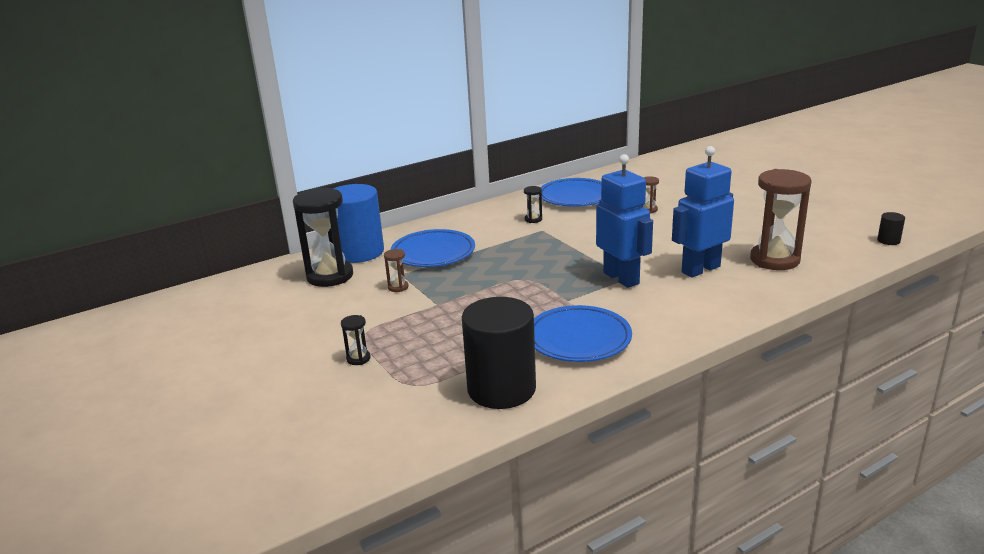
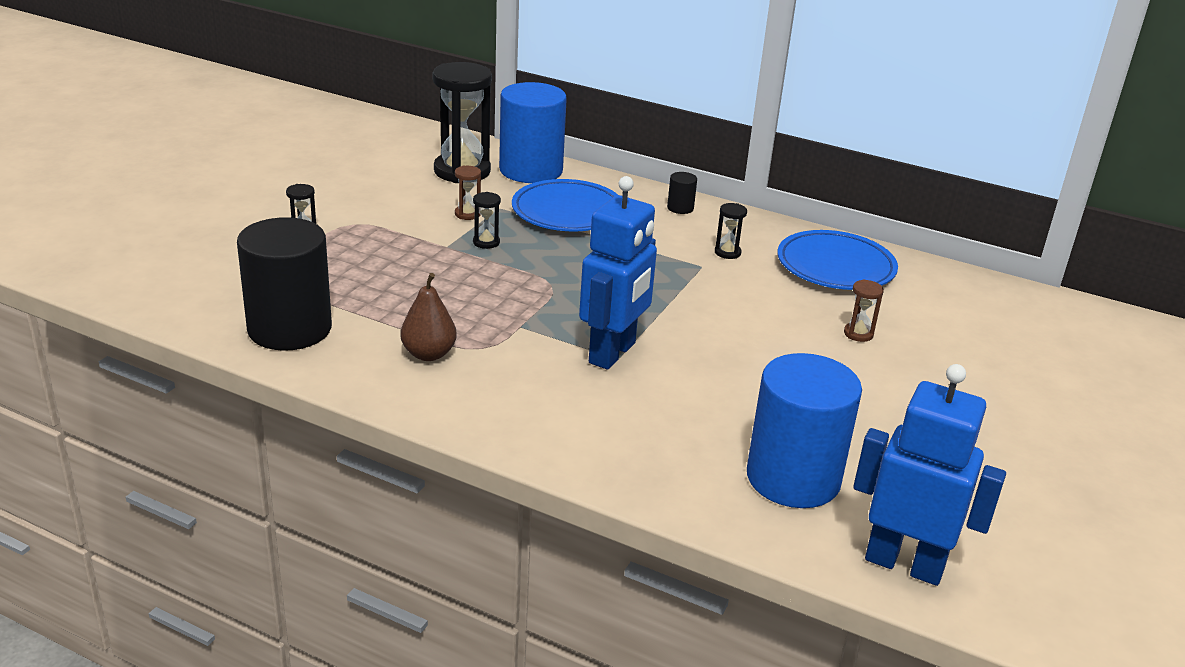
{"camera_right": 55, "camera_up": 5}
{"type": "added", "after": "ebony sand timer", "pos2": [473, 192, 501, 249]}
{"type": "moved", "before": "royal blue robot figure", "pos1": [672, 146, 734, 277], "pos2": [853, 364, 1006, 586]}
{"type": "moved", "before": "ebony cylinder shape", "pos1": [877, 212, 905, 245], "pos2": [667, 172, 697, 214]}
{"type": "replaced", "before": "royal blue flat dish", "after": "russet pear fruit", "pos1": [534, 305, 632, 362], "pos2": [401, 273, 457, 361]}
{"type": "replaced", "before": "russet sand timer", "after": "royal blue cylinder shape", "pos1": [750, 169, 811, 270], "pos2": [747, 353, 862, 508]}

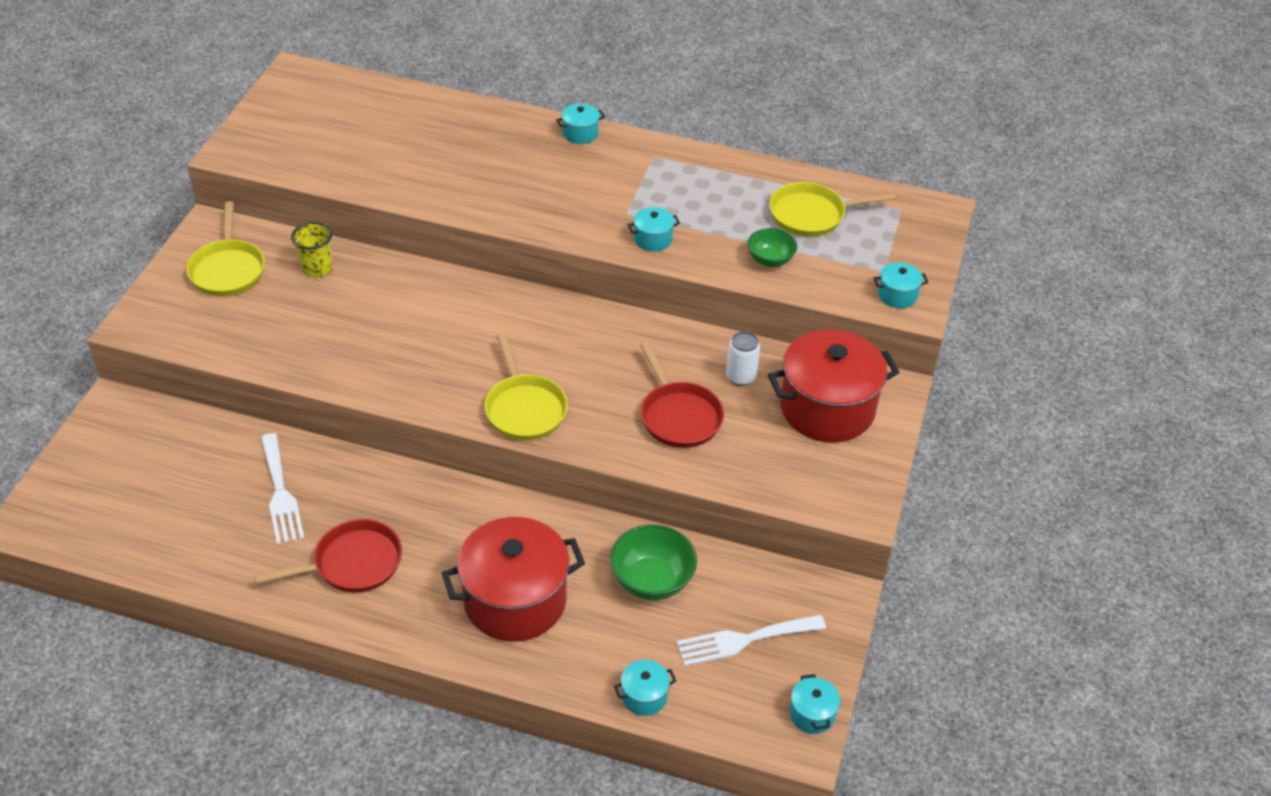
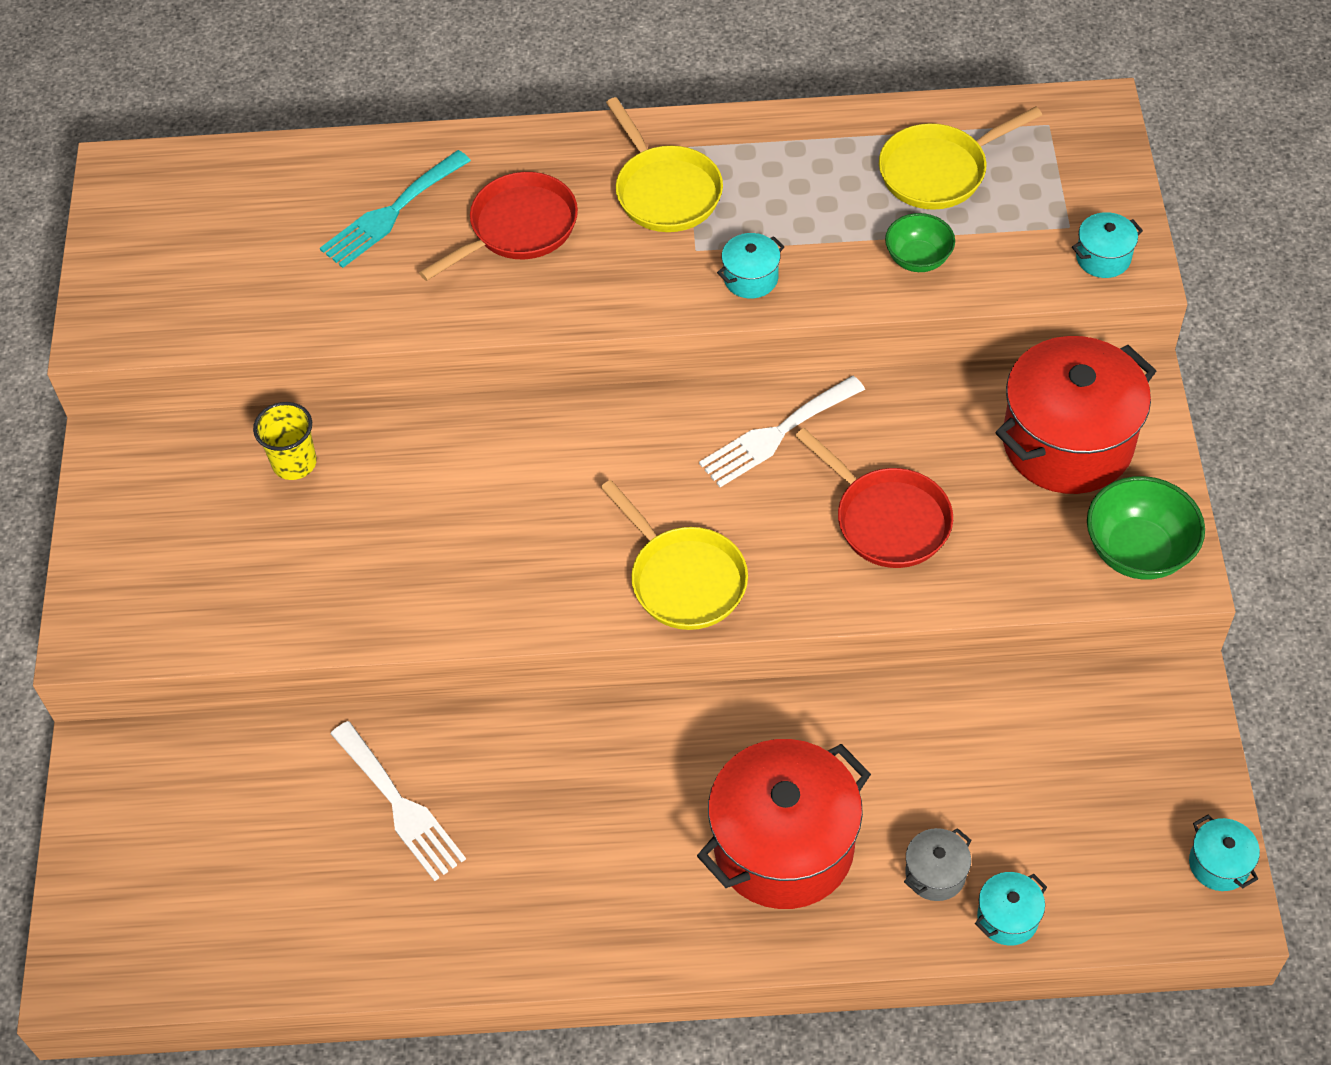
{"camera_right": -15, "camera_up": 10}
{"type": "removed", "before": "turquoise pot", "pos1": [556, 103, 605, 144]}
{"type": "removed", "before": "pure white can", "pos1": [726, 331, 760, 386]}
{"type": "added", "after": "turquoise table fork", "pos2": [320, 150, 471, 268]}
{"type": "added", "after": "ash-grey pot", "pos2": [904, 828, 972, 901]}
{"type": "moved", "before": "golden pan", "pos1": [186, 201, 265, 296], "pos2": [606, 97, 723, 232]}
{"type": "moved", "before": "red pan", "pos1": [254, 519, 402, 592], "pos2": [419, 172, 578, 281]}
{"type": "moved", "before": "green serving bowl", "pos1": [610, 524, 697, 600], "pos2": [1087, 476, 1205, 580]}
{"type": "moved", "before": "pure white table fork", "pos1": [676, 615, 826, 666], "pos2": [699, 376, 865, 487]}

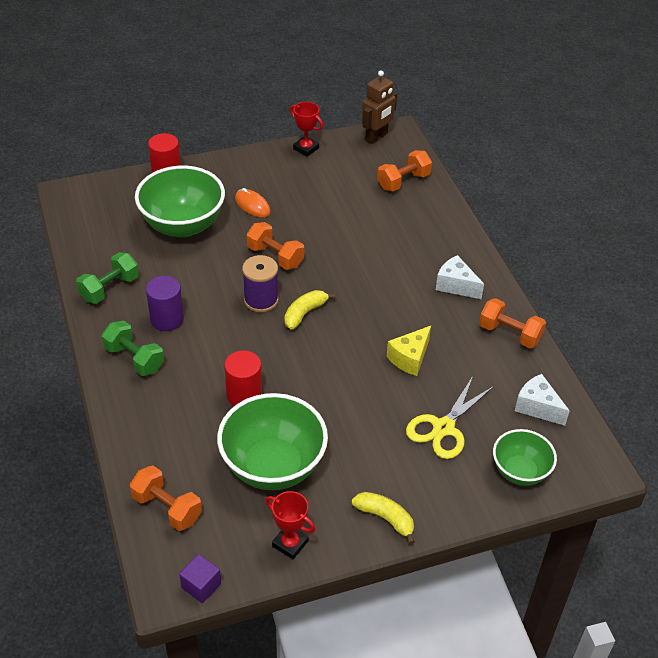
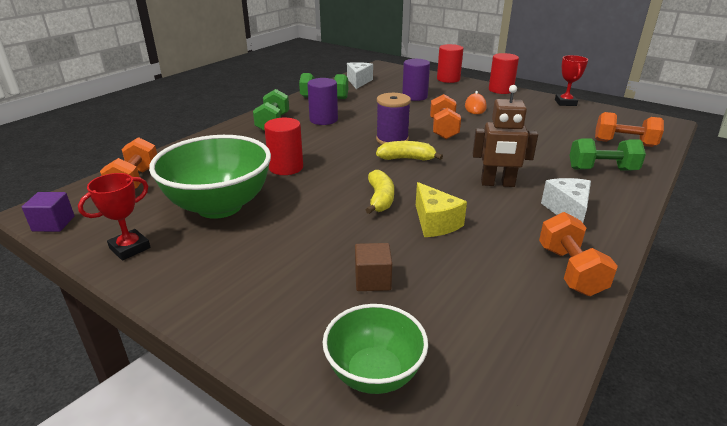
{"camera_right": 55, "camera_up": -15}
{"type": "added", "after": "red cylinder shape", "pos2": [489, 53, 519, 94]}
{"type": "added", "after": "green dumbbell", "pos2": [569, 138, 646, 171]}
{"type": "moved", "before": "golden banana fruit", "pos1": [352, 492, 415, 544], "pos2": [366, 170, 394, 214]}
{"type": "moved", "before": "russet robot figure", "pos1": [362, 70, 397, 144], "pos2": [472, 85, 538, 187]}
{"type": "moved", "before": "pure white cheese", "pos1": [515, 374, 570, 426], "pos2": [347, 62, 373, 89]}
{"type": "replaced", "before": "green serving bowl", "after": "royal purple cylinder shape", "pos1": [135, 166, 225, 238], "pos2": [402, 59, 430, 101]}
{"type": "replaced", "before": "golden scissors", "after": "russet cube", "pos1": [406, 376, 494, 459], "pos2": [355, 243, 392, 291]}
{"type": "turned", "before": "red prize cup", "pos1": [265, 491, 315, 559], "pos2": [78, 173, 151, 261], "turn": 45}
{"type": "turned", "before": "golden cheese", "pos1": [386, 326, 431, 376], "pos2": [416, 182, 467, 237], "turn": -120}

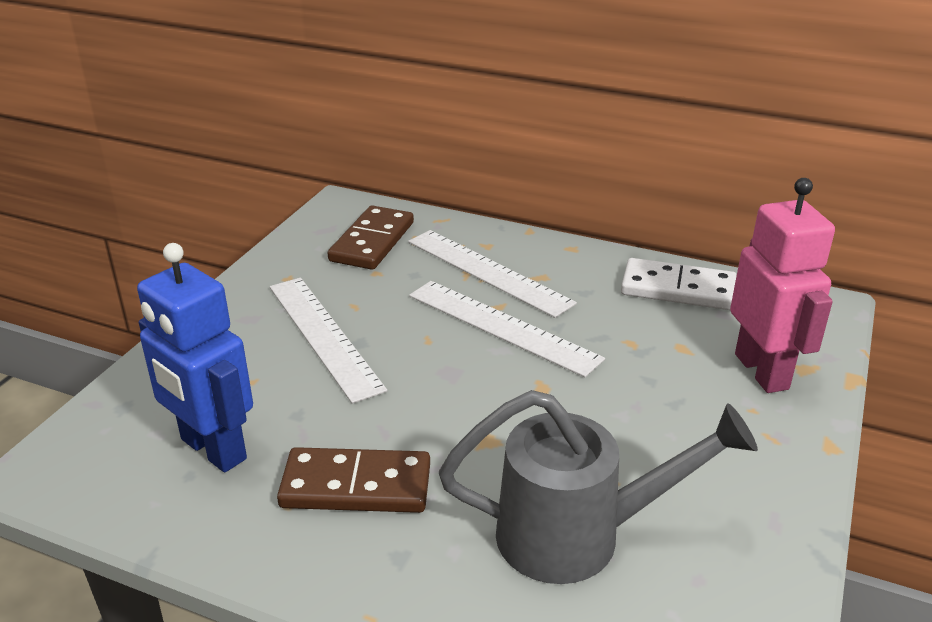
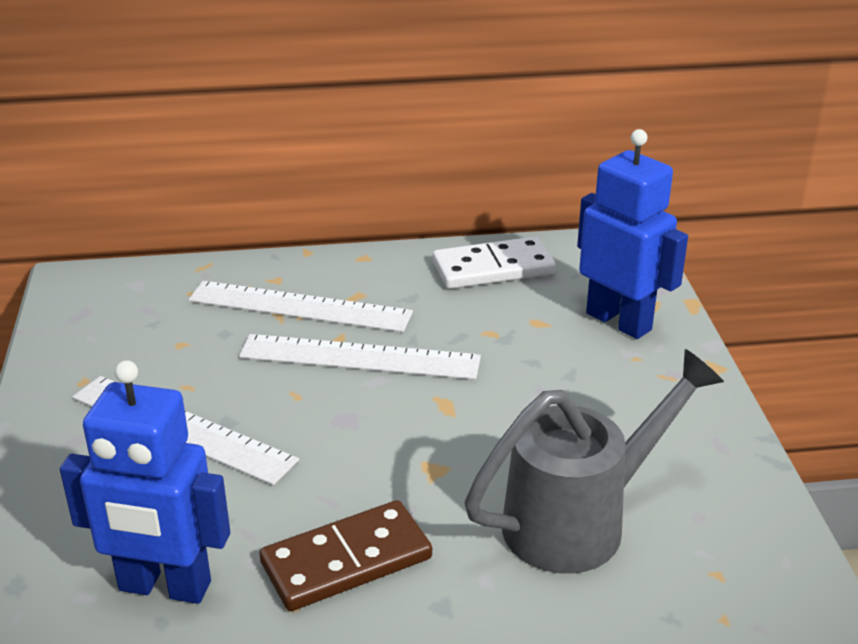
{"camera_right": -30, "camera_up": 0}
{"type": "removed", "before": "russet domino piece", "pos1": [328, 205, 414, 270]}
{"type": "recoloured", "before": "rose-pink robot figure", "after": "royal blue robot figure", "pos1": [730, 178, 835, 393], "pos2": [577, 129, 688, 339]}

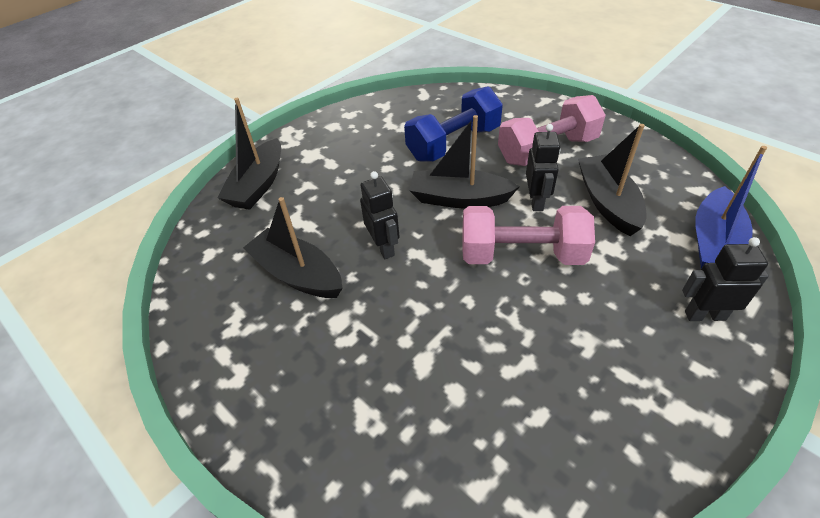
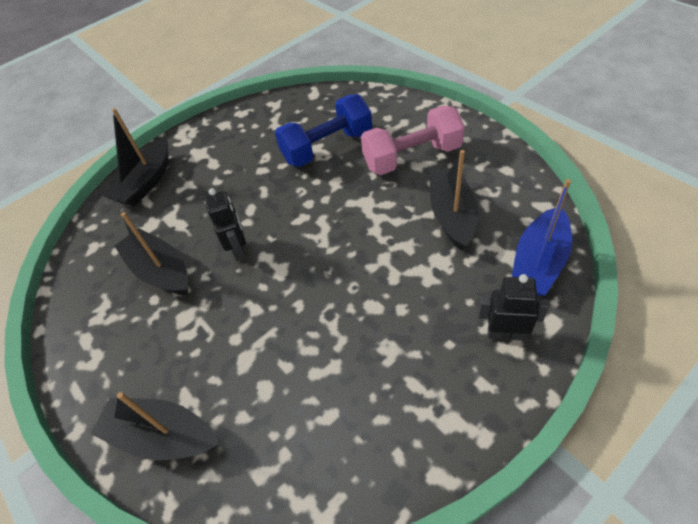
{"camera_right": 10, "camera_up": 5}
{"type": "removed", "before": "rose-pink dumbbell", "pos1": [463, 206, 595, 265]}
{"type": "removed", "before": "ebony robot figure", "pos1": [526, 124, 560, 211]}
{"type": "moved", "before": "ebony sailboat", "pos1": [409, 115, 520, 209], "pos2": [90, 392, 219, 460]}

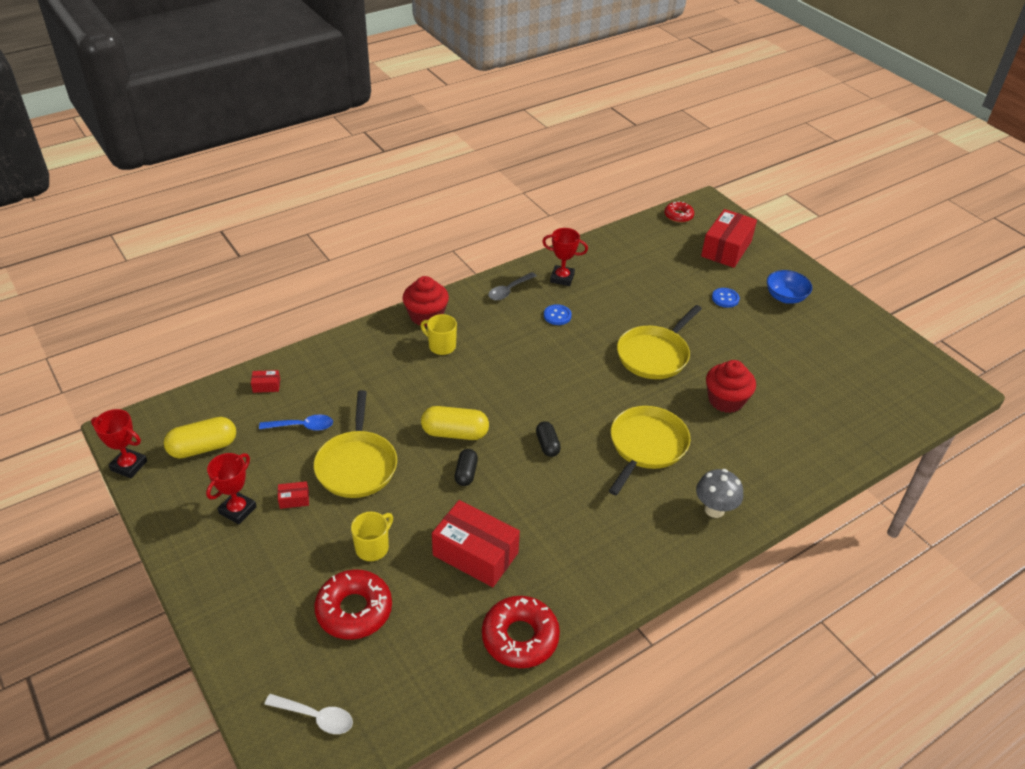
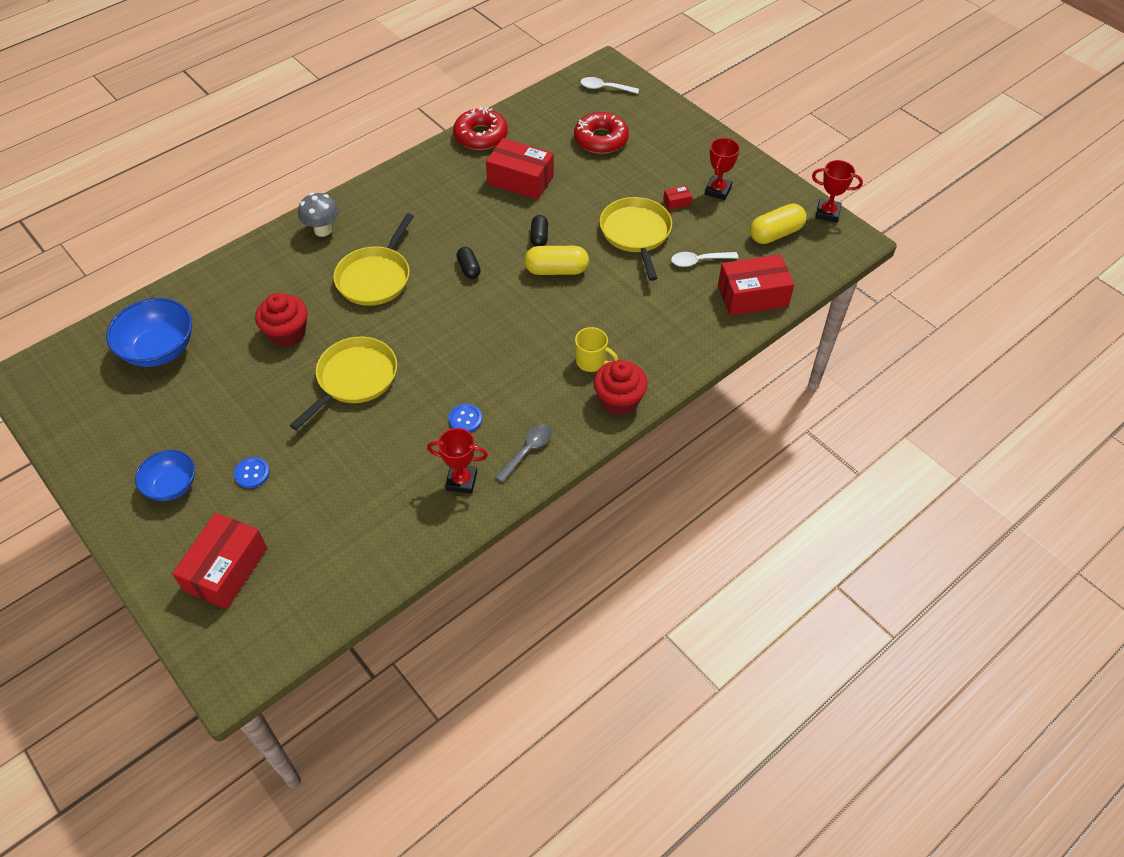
{"camera_right": 175, "camera_up": 10}
{"type": "removed", "before": "golden tea mug", "pos1": [351, 512, 393, 561]}
{"type": "removed", "before": "red donut", "pos1": [664, 201, 694, 223]}
{"type": "added", "after": "royal blue serving bowl", "pos2": [106, 298, 192, 367]}
{"type": "recoloured", "before": "royal blue spoon", "after": "pure white spoon", "pos1": [259, 414, 333, 431], "pos2": [671, 252, 738, 267]}
{"type": "resized", "before": "red box", "pos1": [251, 370, 280, 393], "pos2": [718, 254, 794, 316], "scale": 2.4}

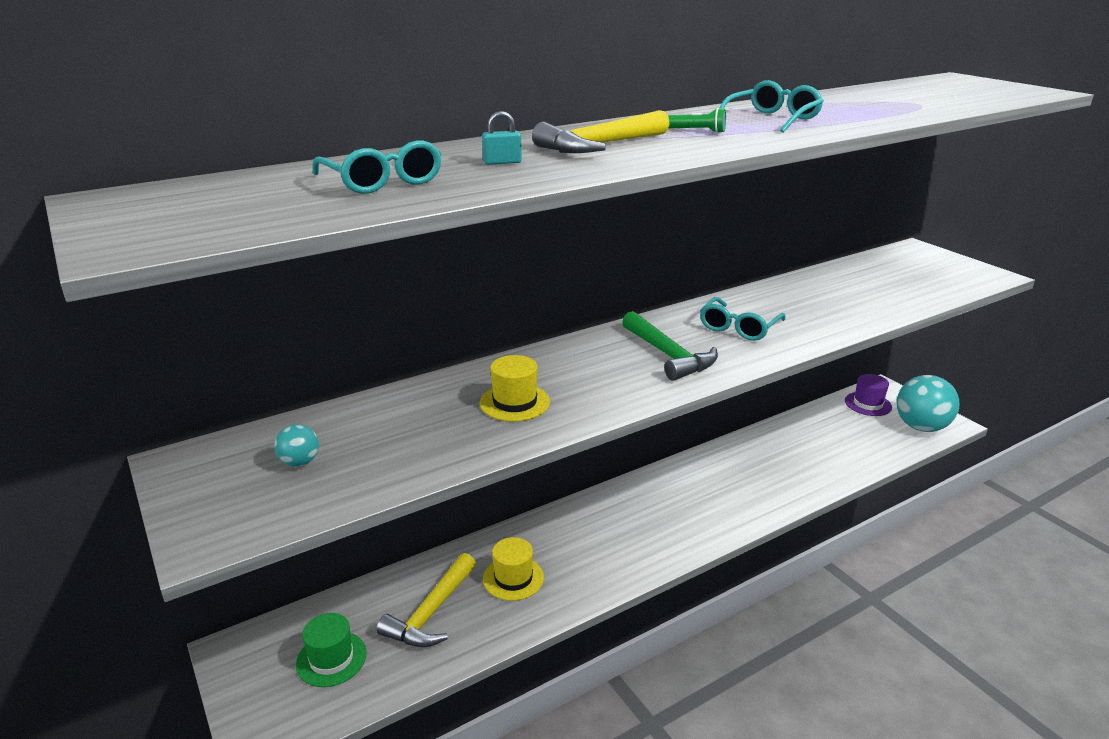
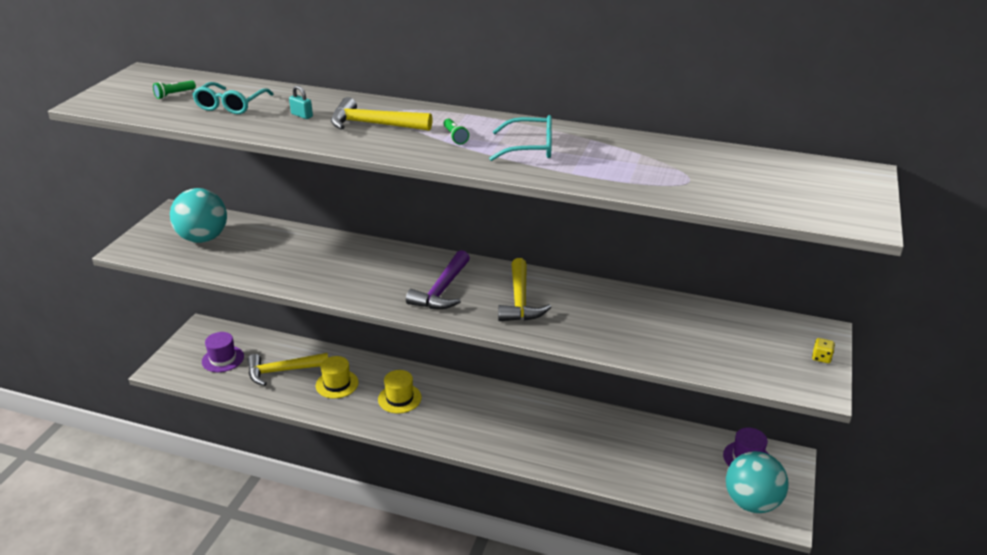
{"camera_right": 50, "camera_up": 5}
{"type": "added", "after": "green torch", "pos2": [153, 80, 196, 99]}
{"type": "added", "after": "golden game die", "pos2": [812, 338, 835, 363]}
{"type": "moved", "before": "golden tall hat", "pos1": [480, 355, 550, 422], "pos2": [378, 370, 422, 413]}
{"type": "replaced", "before": "turquoise spectacles", "after": "golden claw hammer", "pos1": [700, 297, 785, 341], "pos2": [498, 258, 551, 321]}
{"type": "recoloured", "before": "green tall hat", "after": "royal purple tall hat", "pos1": [296, 613, 367, 687], "pos2": [202, 332, 244, 372]}
{"type": "recoloured", "before": "green claw hammer", "after": "royal purple claw hammer", "pos1": [622, 311, 718, 381], "pos2": [406, 250, 470, 309]}
{"type": "resized", "before": "turquoise ball", "pos1": [274, 424, 319, 467], "pos2": [170, 188, 227, 243], "scale": 2.26}

